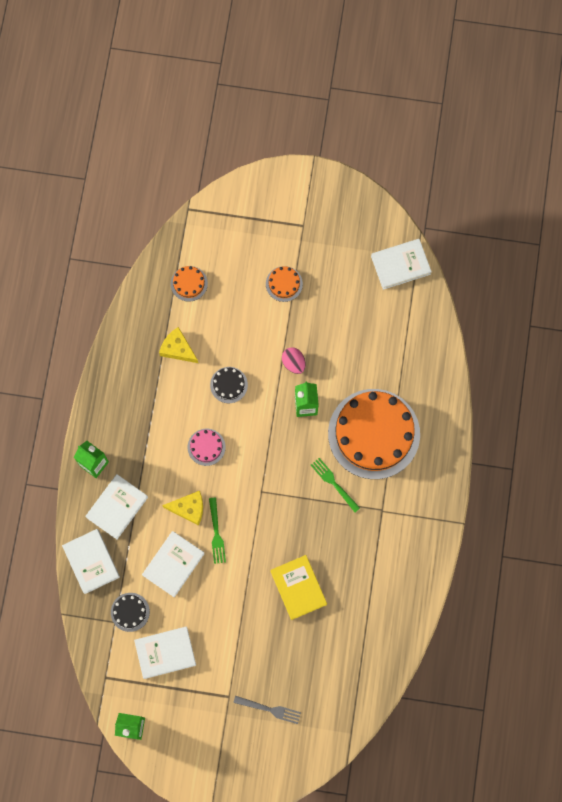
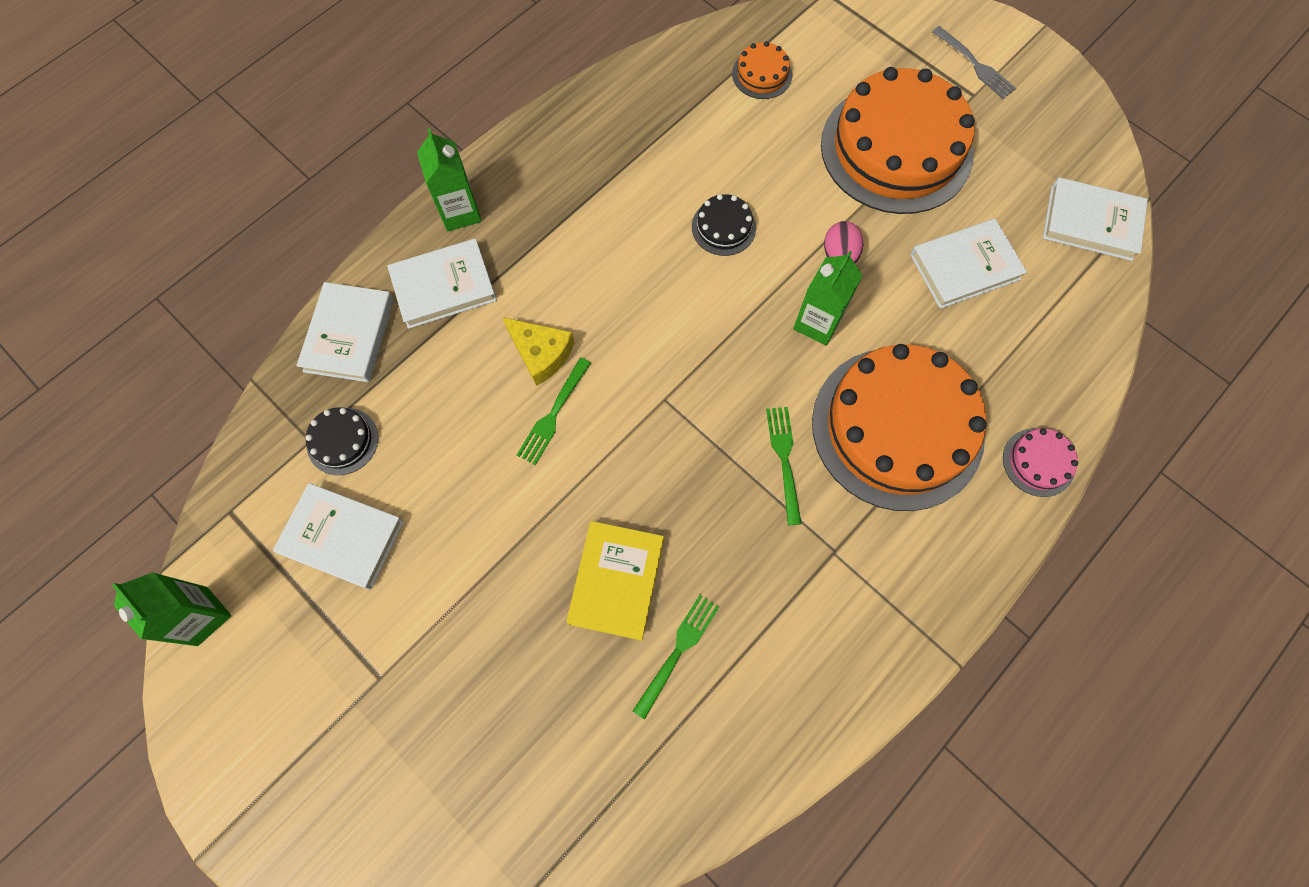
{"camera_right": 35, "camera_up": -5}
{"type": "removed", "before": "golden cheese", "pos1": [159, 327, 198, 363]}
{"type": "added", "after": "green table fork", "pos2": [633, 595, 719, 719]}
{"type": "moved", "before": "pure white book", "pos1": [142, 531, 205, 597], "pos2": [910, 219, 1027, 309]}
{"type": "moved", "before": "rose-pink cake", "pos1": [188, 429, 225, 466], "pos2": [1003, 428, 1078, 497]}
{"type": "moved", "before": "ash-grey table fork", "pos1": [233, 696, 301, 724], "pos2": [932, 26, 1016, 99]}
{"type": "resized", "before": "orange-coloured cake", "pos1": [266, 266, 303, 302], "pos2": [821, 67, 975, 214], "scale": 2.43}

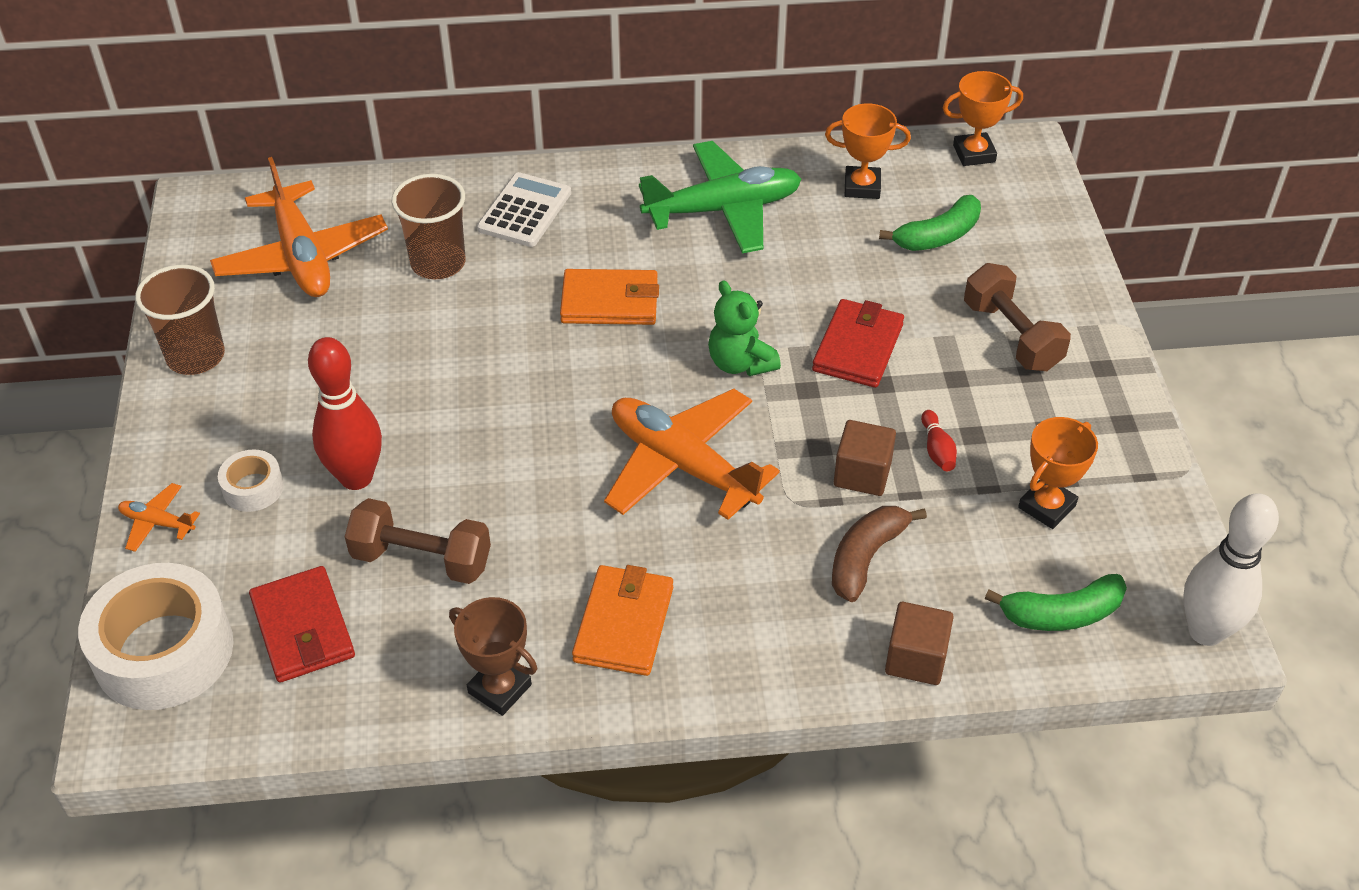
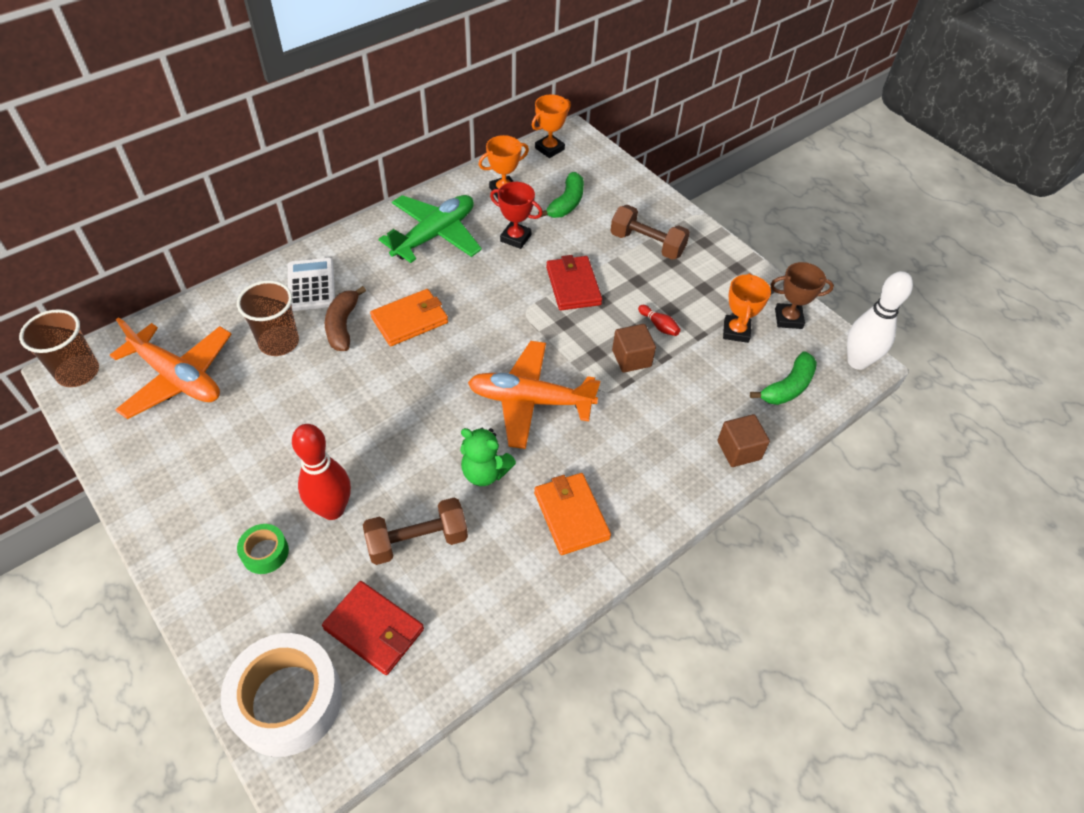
{"camera_right": -35, "camera_up": 5}
{"type": "removed", "before": "orange-coloured toy plane", "pos1": [118, 483, 200, 552]}
{"type": "added", "after": "red prize cup", "pos2": [490, 182, 543, 249]}
{"type": "moved", "before": "russet cup", "pos1": [135, 265, 225, 375], "pos2": [19, 309, 99, 387]}
{"type": "moved", "before": "russet prize cup", "pos1": [449, 597, 537, 716], "pos2": [770, 262, 834, 329]}
{"type": "moved", "before": "green stuffed bear", "pos1": [708, 280, 781, 376], "pos2": [460, 428, 516, 486]}
{"type": "moved", "before": "russet banana fruit", "pos1": [832, 506, 927, 602], "pos2": [325, 286, 366, 351]}
{"type": "recoloured", "before": "pure white sticky tape", "after": "green sticky tape", "pos1": [218, 449, 284, 512], "pos2": [237, 524, 289, 574]}

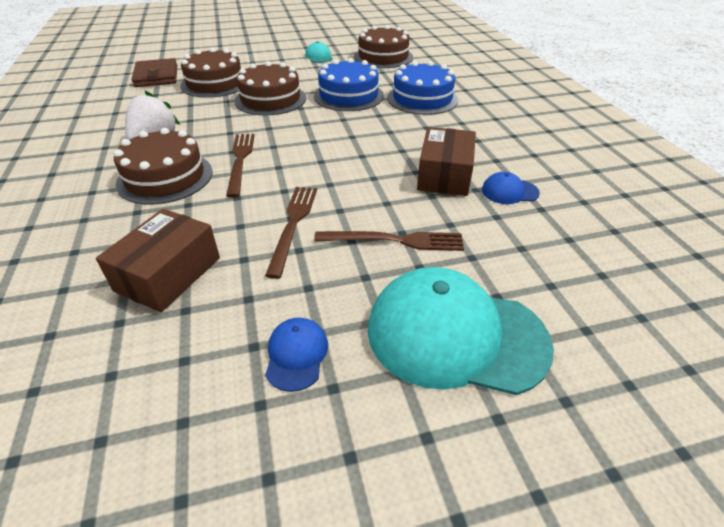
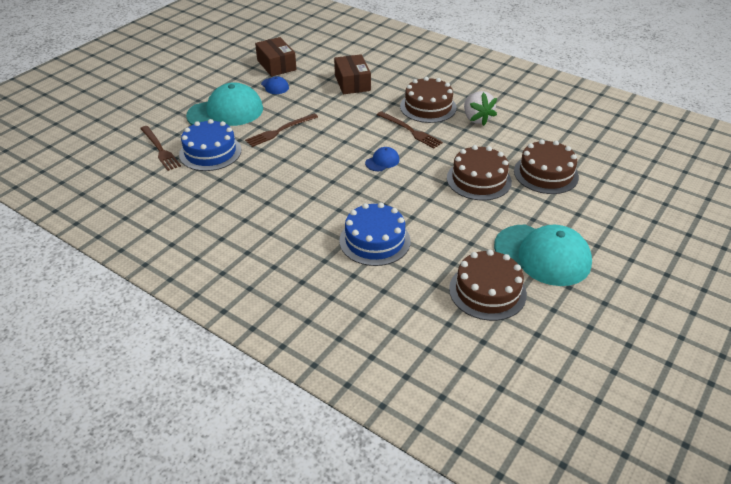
{"camera_right": 140, "camera_up": 0}
{"type": "removed", "before": "russet wallet", "pos1": [131, 58, 177, 87]}
{"type": "moved", "before": "russet table fork", "pos1": [265, 187, 317, 279], "pos2": [140, 126, 181, 171]}
{"type": "moved", "before": "royal blue cake", "pos1": [314, 58, 384, 111], "pos2": [179, 119, 241, 171]}
{"type": "moved", "before": "russet box", "pos1": [417, 127, 476, 196], "pos2": [255, 37, 296, 77]}
{"type": "moved", "before": "royal blue baseball cap", "pos1": [482, 172, 540, 204], "pos2": [365, 147, 399, 171]}
{"type": "resized", "before": "turquoise baseball cap", "pos1": [305, 41, 333, 63], "pos2": [494, 225, 592, 286], "scale": 2.27}

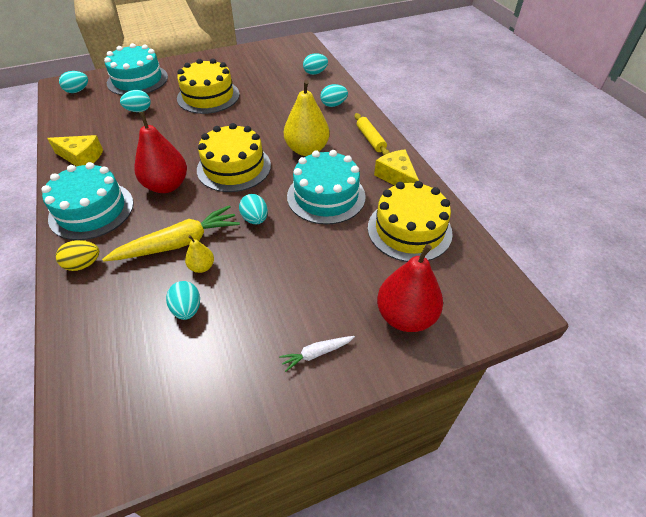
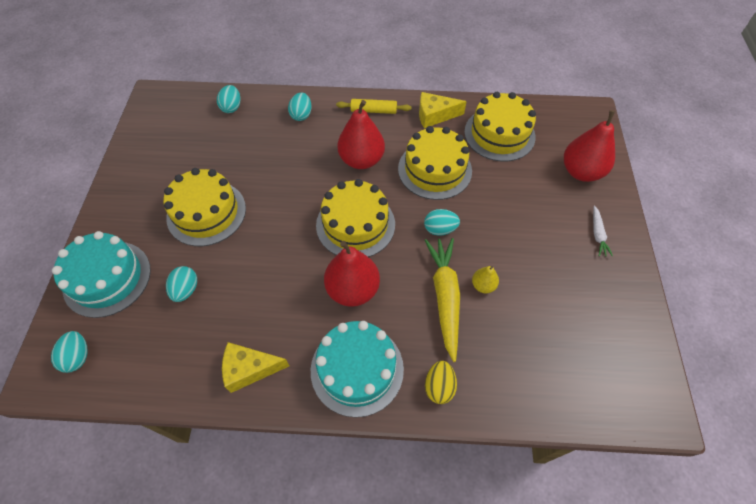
{"camera_right": -65, "camera_up": 10}
{"type": "removed", "before": "turquoise egg shape", "pos1": [166, 281, 200, 320]}
{"type": "recoloured", "before": "golden pear fruit", "after": "red pear fruit", "pos1": [284, 80, 329, 156], "pos2": [337, 100, 385, 169]}
{"type": "recoloured", "before": "turquoise cake", "after": "golden cake", "pos1": [287, 150, 366, 225], "pos2": [398, 126, 472, 200]}
{"type": "turned", "before": "golden cheese", "pos1": [47, 135, 103, 166], "pos2": [222, 342, 289, 393], "turn": -135}

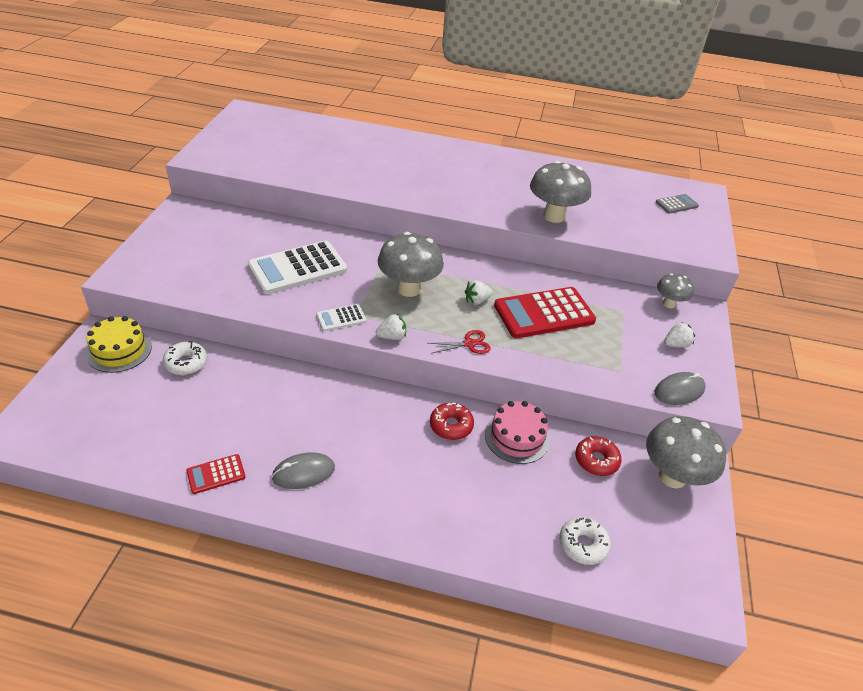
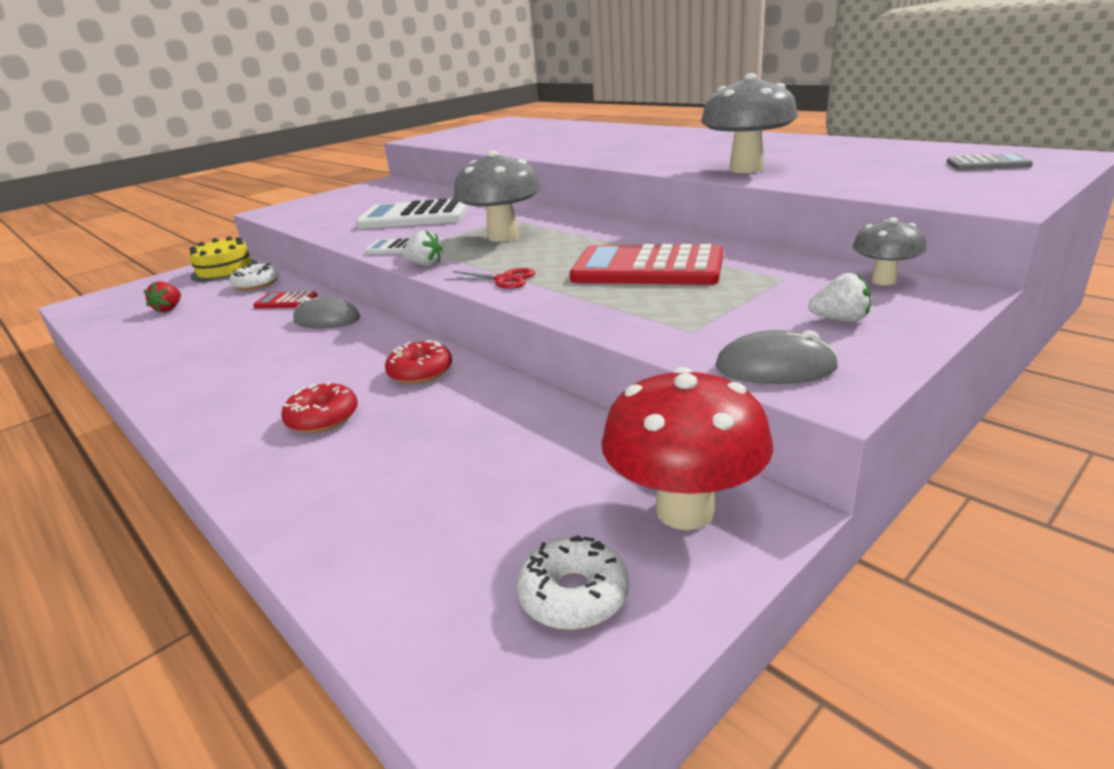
{"camera_right": 40, "camera_up": -15}
{"type": "removed", "before": "pure white berry", "pos1": [465, 280, 493, 305]}
{"type": "removed", "before": "rose-pink cake", "pos1": [485, 401, 550, 464]}
{"type": "added", "after": "red berry", "pos2": [143, 281, 181, 313]}
{"type": "moved", "before": "red pocket calculator", "pos1": [186, 454, 246, 494], "pos2": [253, 291, 318, 308]}
{"type": "moved", "before": "ash-grey computer mouse", "pos1": [271, 452, 335, 489], "pos2": [293, 297, 360, 328]}
{"type": "moved", "before": "pure white donut", "pos1": [559, 517, 611, 565], "pos2": [517, 535, 629, 630]}
{"type": "moved", "before": "red donut", "pos1": [575, 436, 622, 476], "pos2": [281, 381, 358, 433]}
{"type": "recoloured", "before": "ash-grey toadstool", "after": "red toadstool", "pos1": [646, 416, 726, 489], "pos2": [601, 367, 773, 530]}

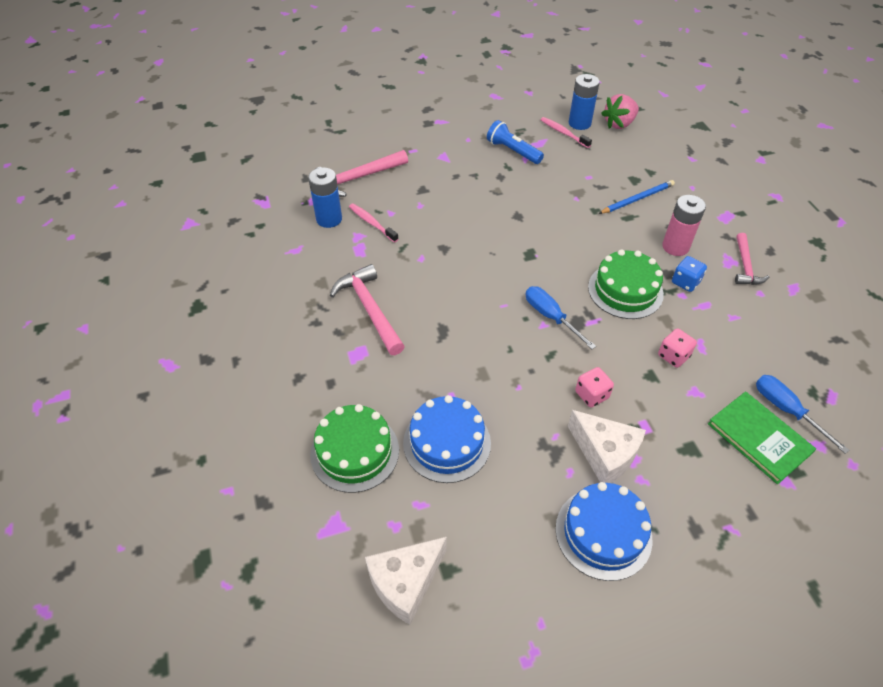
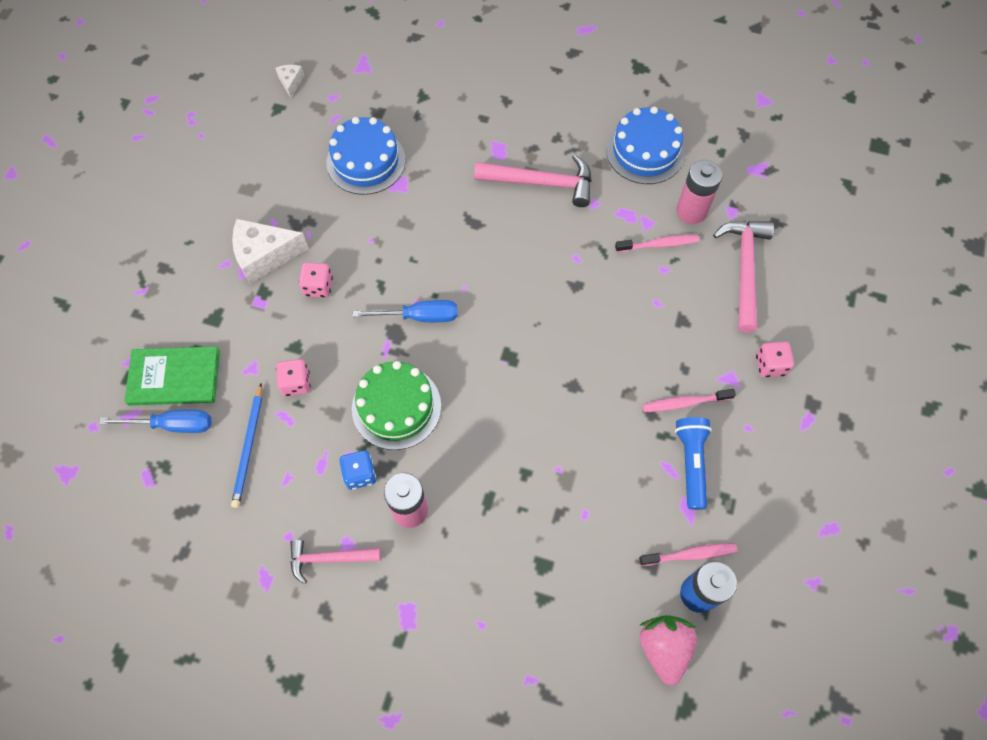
{"camera_right": 125, "camera_up": 15}
{"type": "removed", "before": "green cake", "pos1": [310, 404, 399, 493]}
{"type": "added", "after": "rose-pink toothbrush", "pos2": [642, 389, 736, 412]}
{"type": "added", "after": "rose-pink game die", "pos2": [756, 341, 794, 378]}
{"type": "moved", "before": "royal blue cake", "pos1": [556, 482, 652, 581], "pos2": [606, 107, 685, 184]}
{"type": "moved", "before": "royal blue pencil", "pos1": [599, 180, 675, 214], "pos2": [231, 383, 262, 508]}
{"type": "recoloured", "before": "royal blue AA battery", "after": "rose-pink AA battery", "pos1": [308, 167, 342, 228], "pos2": [676, 160, 723, 224]}
{"type": "turned", "before": "royal blue torch", "pos1": [487, 120, 544, 164], "pos2": [675, 417, 712, 510], "turn": -75}
{"type": "turned", "before": "rose-pink claw hammer", "pos1": [735, 233, 769, 285], "pos2": [290, 540, 381, 584], "turn": -45}
{"type": "resized", "before": "pure white cheese", "pos1": [365, 537, 447, 625], "pos2": [275, 65, 304, 98], "scale": 0.5}

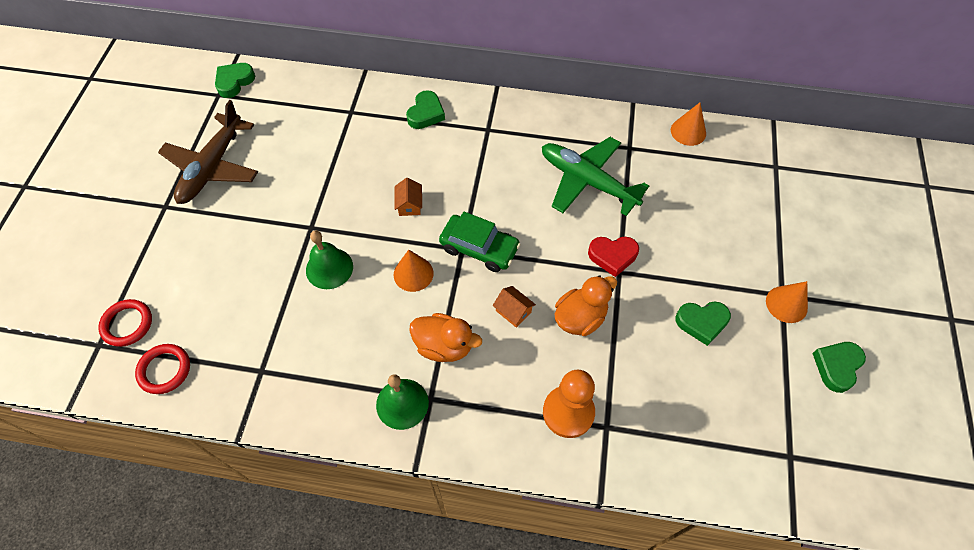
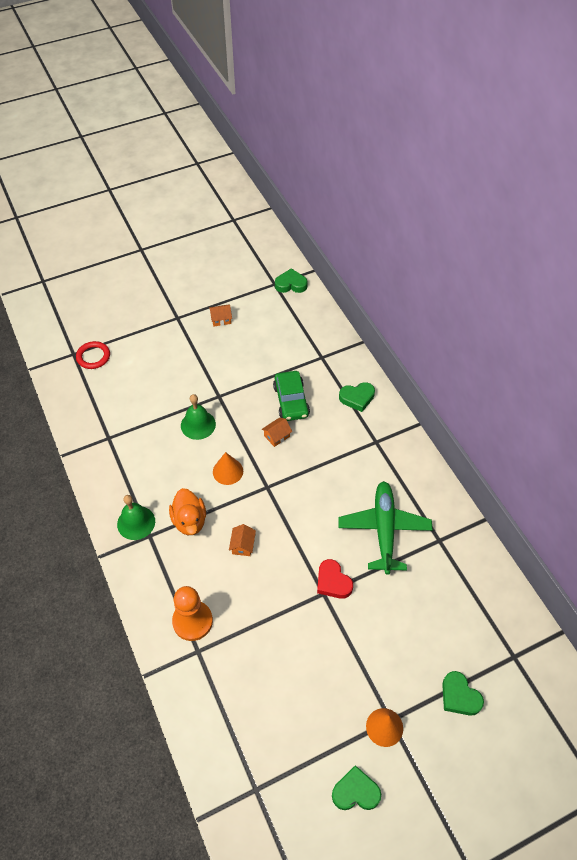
{"camera_right": 55, "camera_up": -5}
{"type": "removed", "before": "red hoop", "pos1": [135, 344, 190, 394]}
{"type": "removed", "before": "orange-coloured rubber duck", "pos1": [555, 275, 617, 336]}
{"type": "removed", "before": "orange-coloured cone", "pos1": [671, 103, 706, 146]}
{"type": "moved", "before": "green car", "pos1": [439, 212, 521, 272], "pos2": [273, 371, 310, 421]}
{"type": "moved", "before": "green love heart", "pos1": [676, 301, 731, 346], "pos2": [442, 671, 484, 716]}
{"type": "replaced", "before": "russet toy plane", "after": "orange-coloured house", "pos1": [158, 100, 258, 204], "pos2": [209, 304, 232, 326]}

